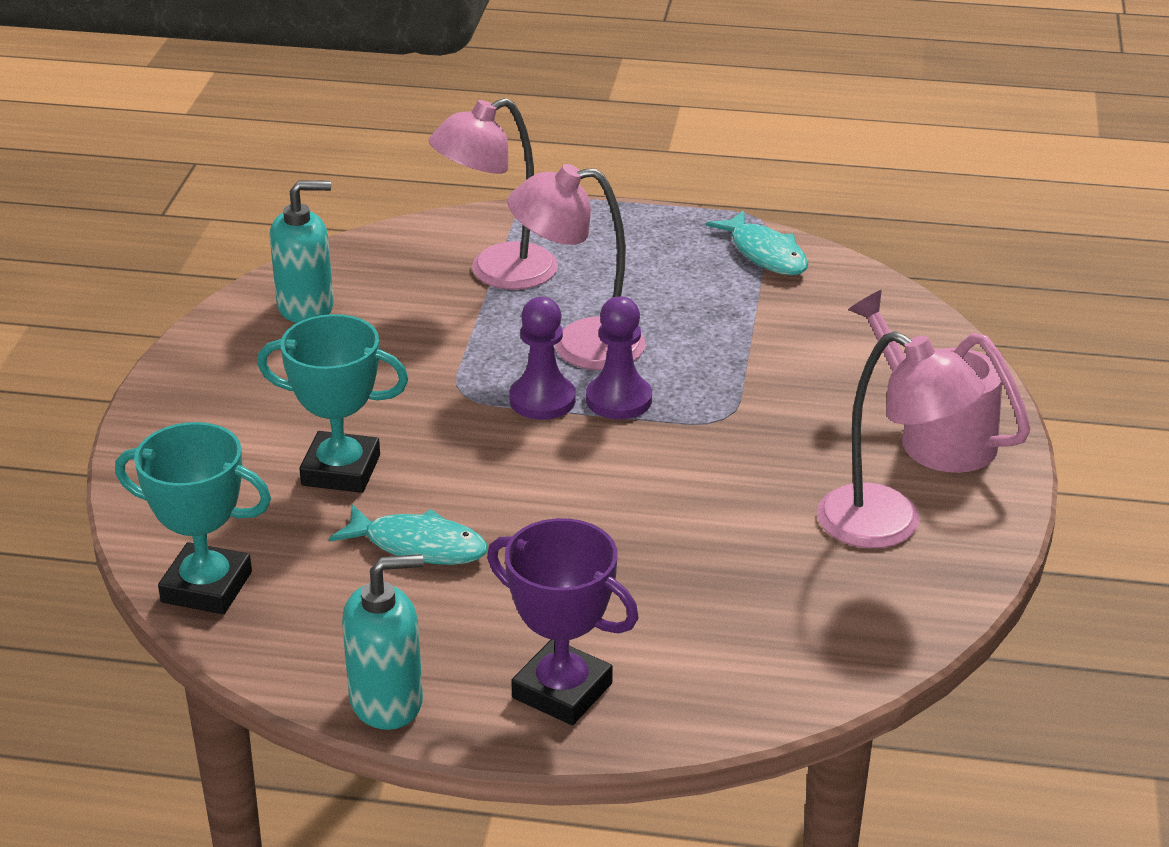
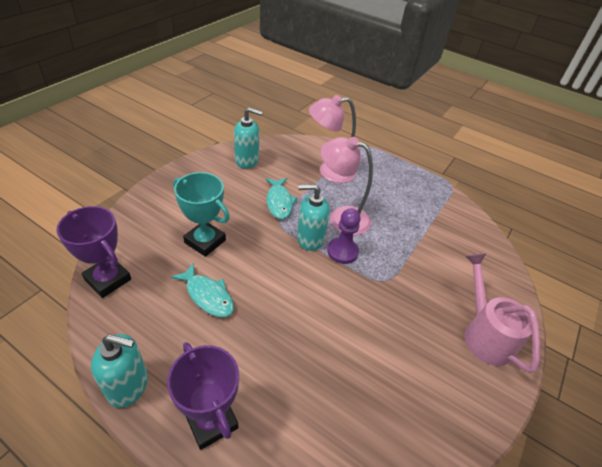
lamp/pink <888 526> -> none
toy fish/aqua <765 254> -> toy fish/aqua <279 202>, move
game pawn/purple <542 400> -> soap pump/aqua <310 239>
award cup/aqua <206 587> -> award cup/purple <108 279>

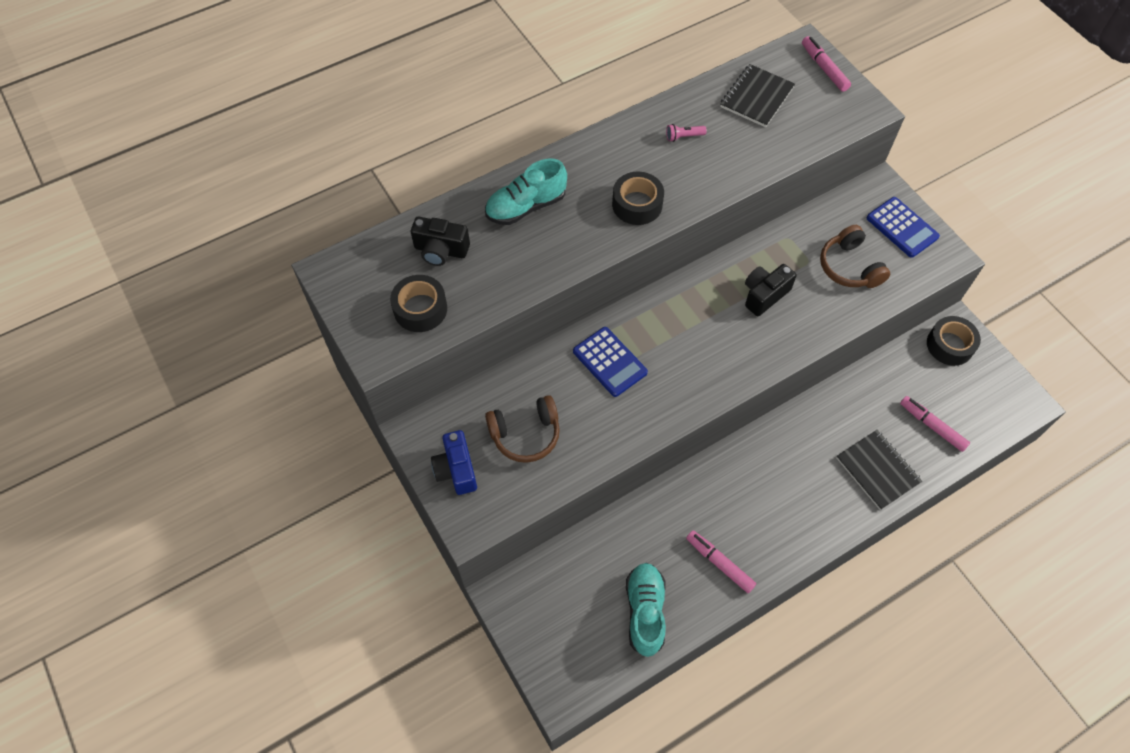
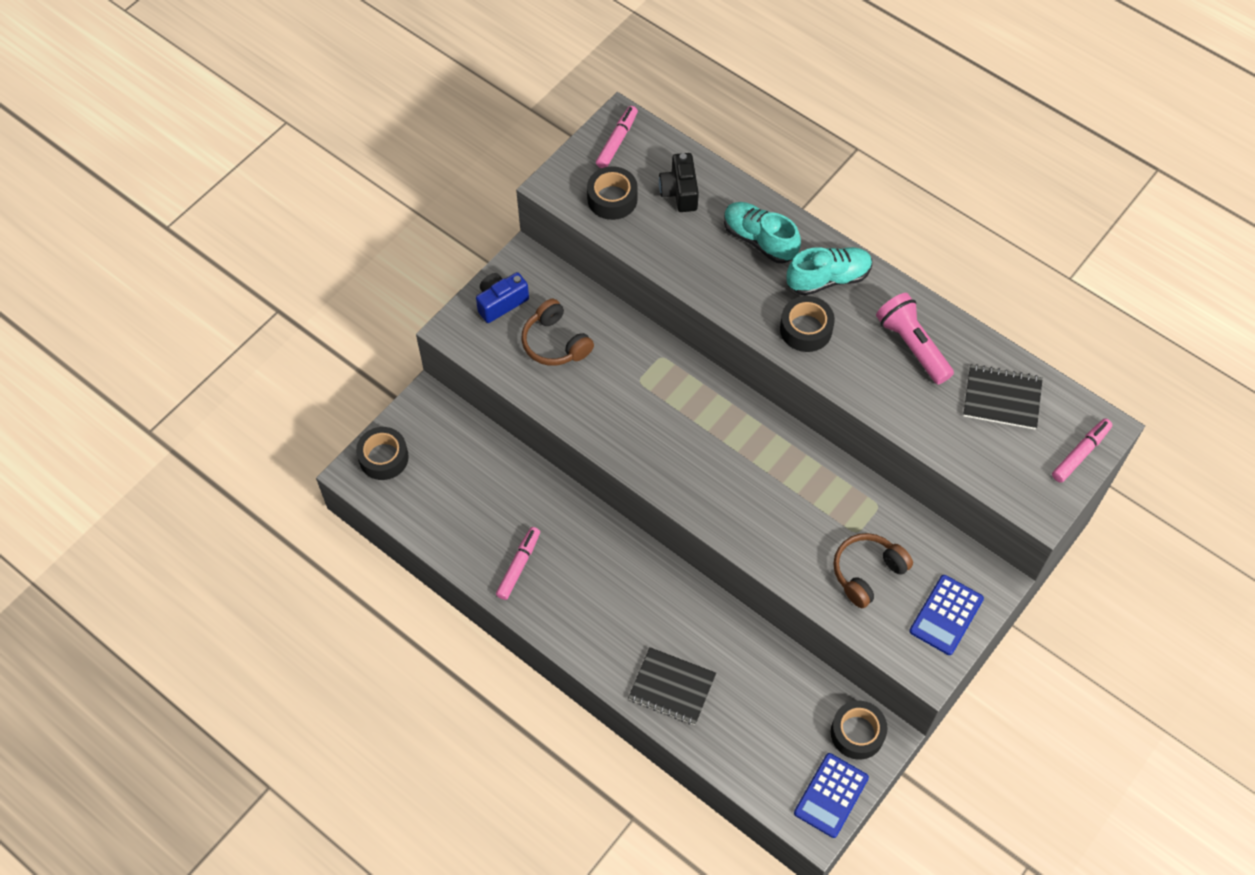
compact camera/ebony <764 295> -> none
none -> roll of tape/ebony <383 458>
adding machine/royal blue <610 362> -> adding machine/royal blue <831 795>, move
shoe/aqua <645 612> -> shoe/aqua <828 279>, move
felt pen/pink <932 426> -> felt pen/pink <617 141>, move
notebook/ebony <877 470> -> notebook/ebony <672 687>, 75 degrees clockwise
pocket torch/pink <683 137> -> pocket torch/pink <912 346>, x2.23

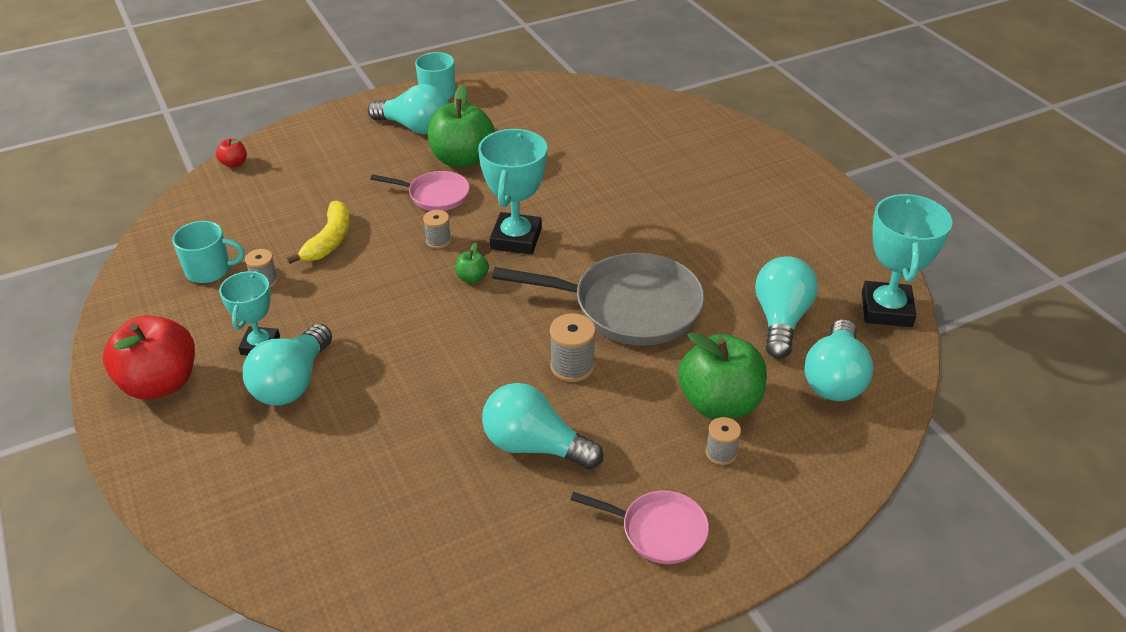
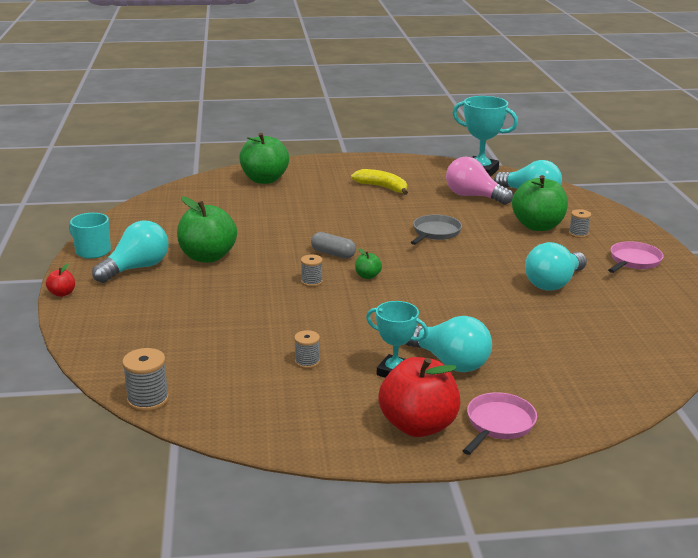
coffee mug/aqua <209 270> -> none
none -> toy apple/emerald <264 180>
toy apple/crimson <234 163> -> toy apple/crimson <62 293>, move
banana fruit/golden <329 241> -> banana fruit/golden <382 187>, move
pan/pink <435 195> -> pan/pink <498 424>, move
bobbin/ash-grey <572 366> -> bobbin/ash-grey <148 400>, move
award cup/aqua <516 239> -> pill shape/ash-grey <333 254>
lightbulb/aqua <780 320> -> lightbulb/pink <473 196>
pan/ash-grey <628 307> -> pan/ash-grey <435 233>, x0.54

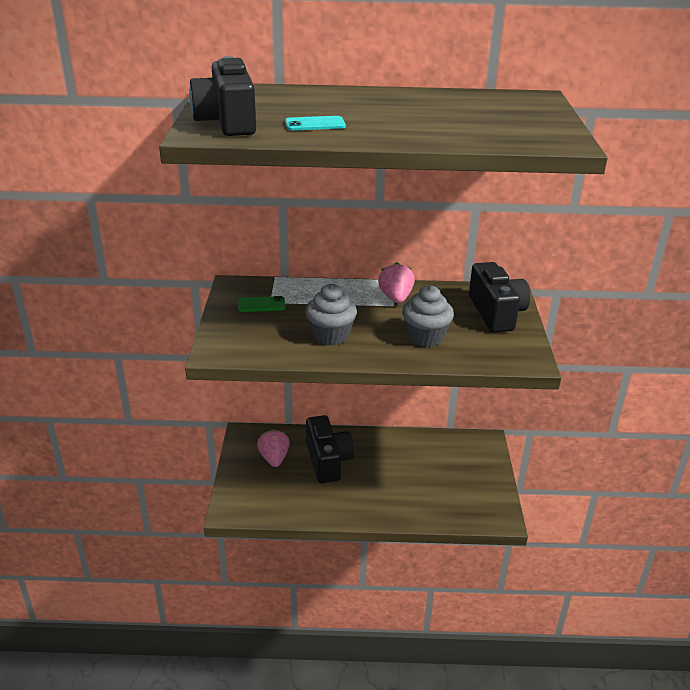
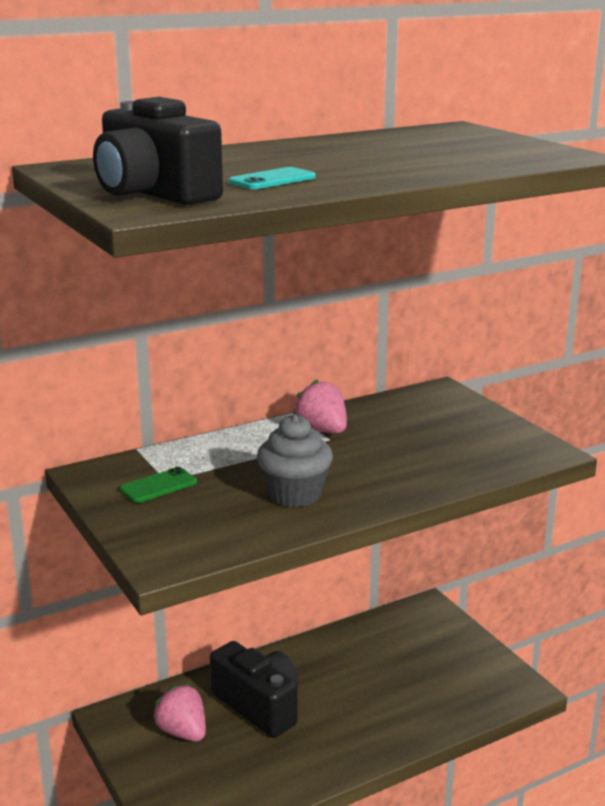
cupcake/ash-grey <425 337> -> none
compact camera/ebony <496 313> -> none

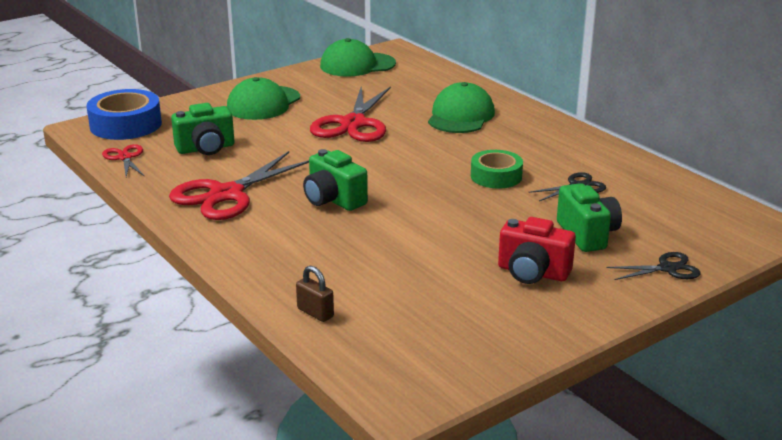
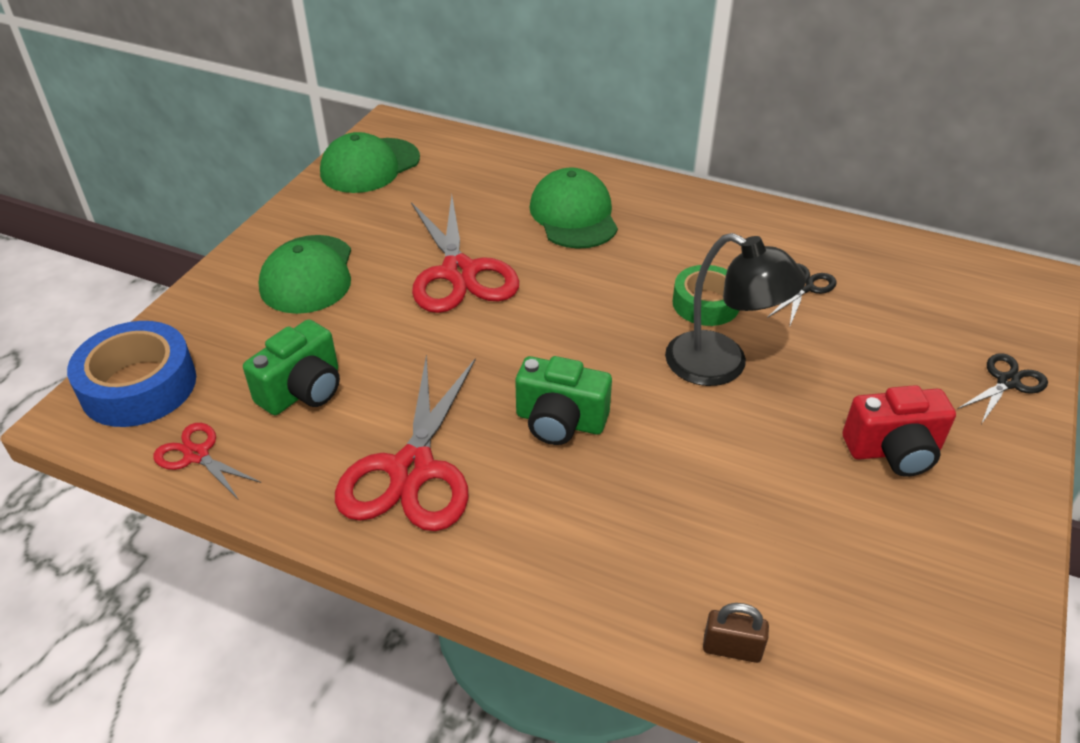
compact camera/emerald <587 235> -> none
none -> lamp/ebony <721 366>

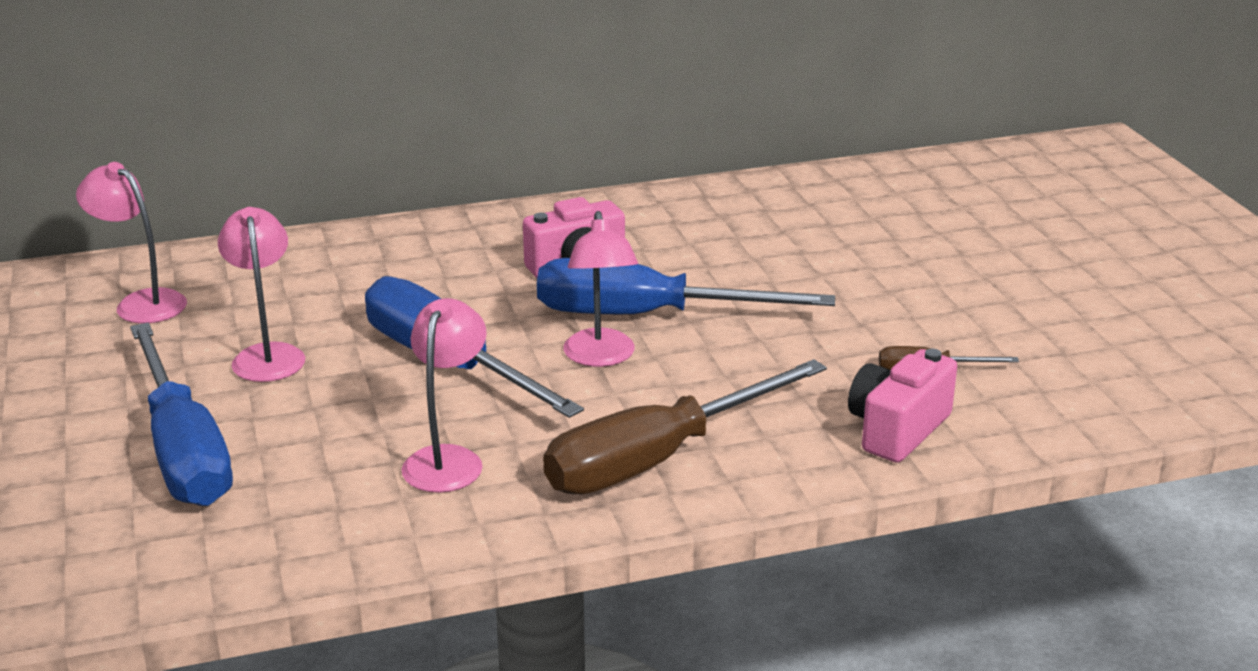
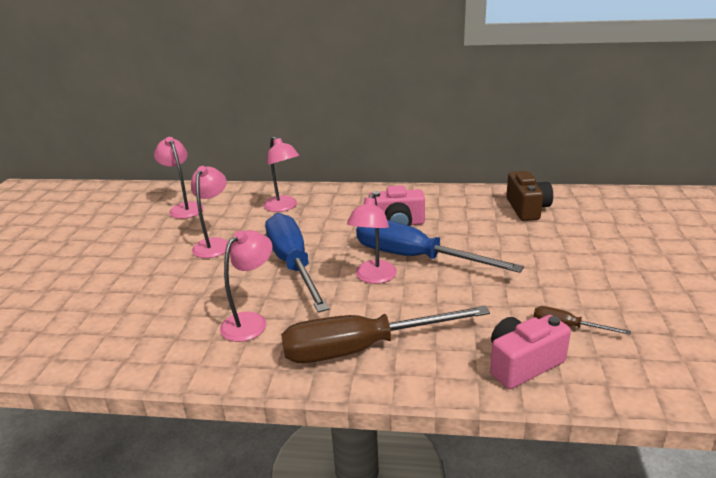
screwdriver/royal blue <183 451> -> none
none -> lamp/pink <284 207>
none -> compact camera/russet <527 208>

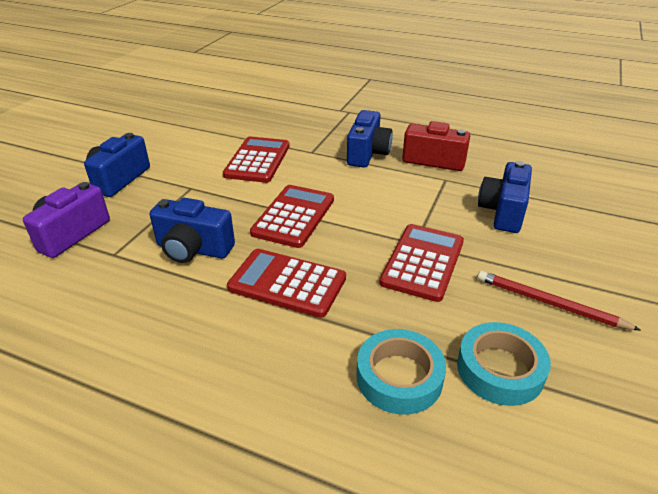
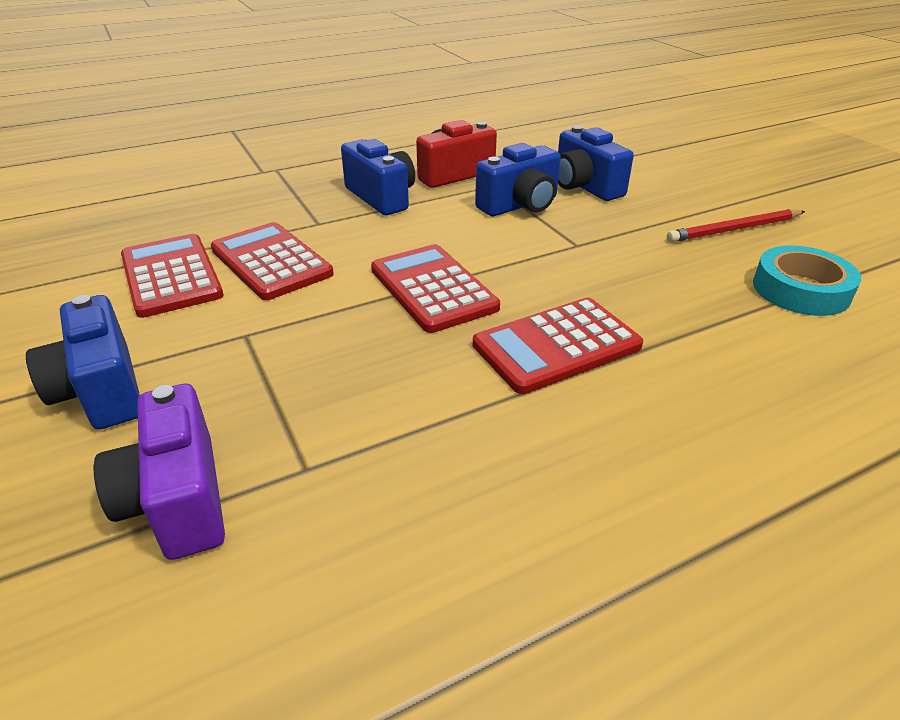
roll of tape/aqua <399 377> -> none
compact camera/royal blue <193 249> -> compact camera/royal blue <520 205>, move
adding machine/crimson <422 262> -> adding machine/crimson <171 276>, move

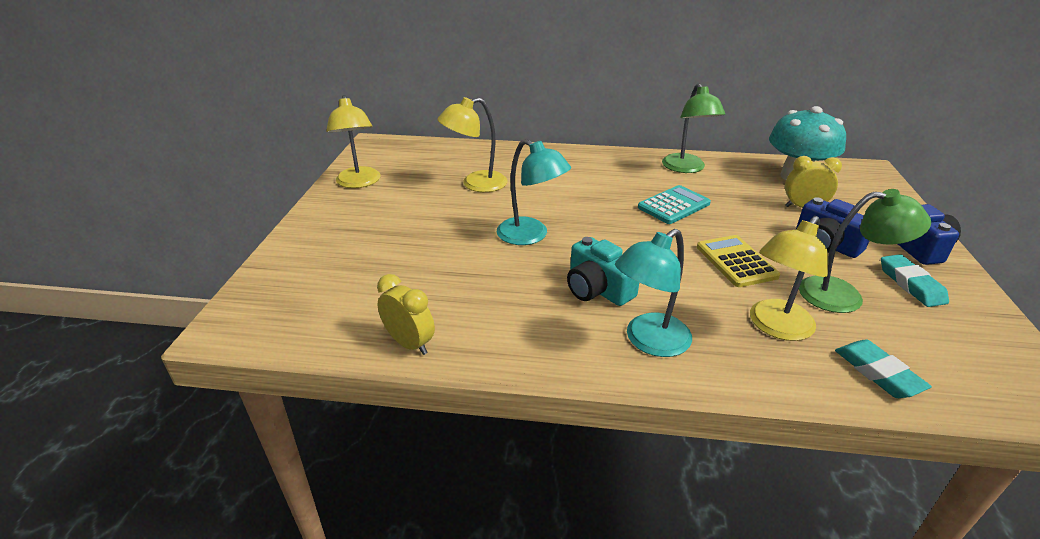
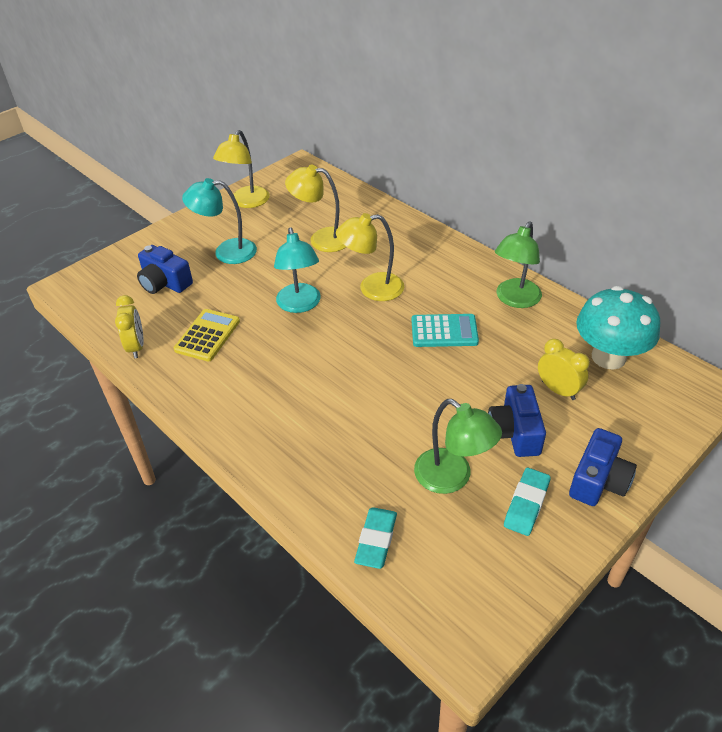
compact camera/aqua <597 289> -> none
none -> compact camera/royal blue <165 283>
lamp/aqua <649 341> -> lamp/aqua <226 252>, move
adding machine/golden <736 261> -> adding machine/golden <207 335>, move
lamp/golden <776 327> -> lamp/golden <372 288>, move

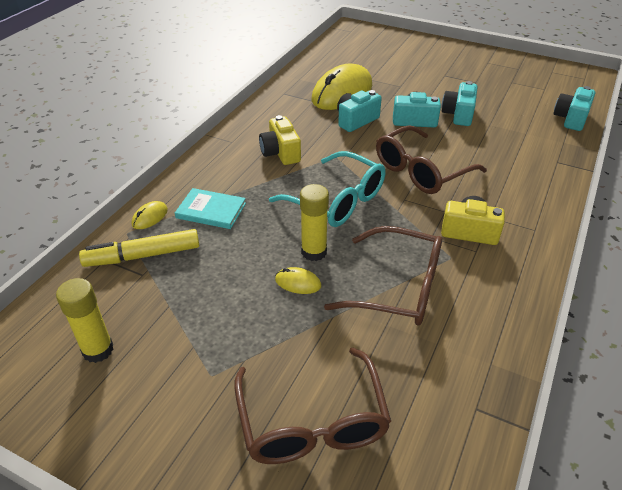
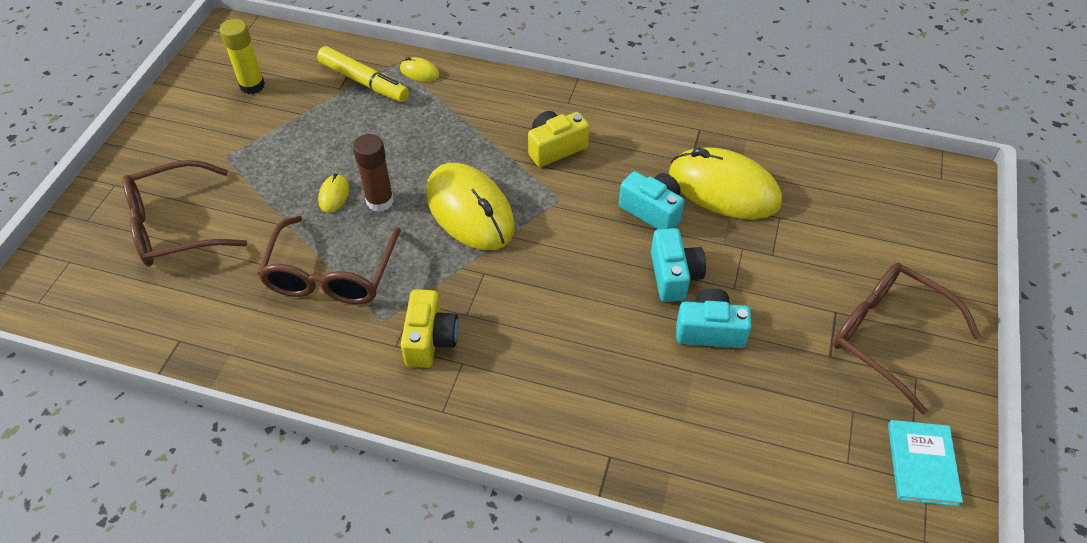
compact camera/aqua <571 119> -> none
book/aqua <211 210> -> book/aqua <922 464>, move
spectacles/russet <421 171> -> spectacles/russet <887 336>, move
spectacles/aqua <337 201> -> PC mouse/golden <470 211>
glue/golden <314 252> -> glue/russet <380 201>
felt pen/golden <143 256> -> felt pen/golden <364 82>, 150 degrees clockwise

